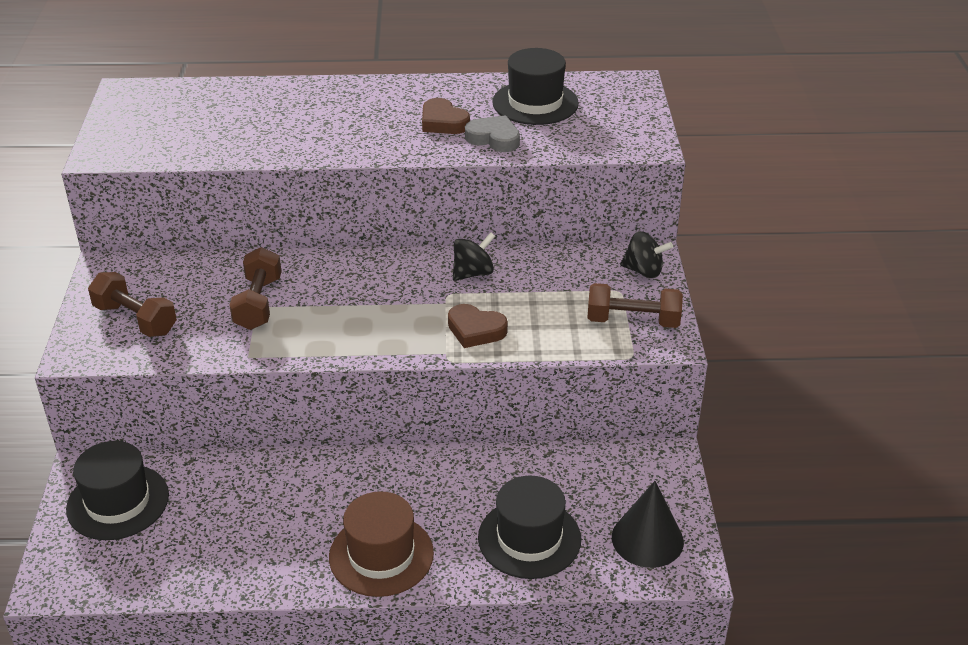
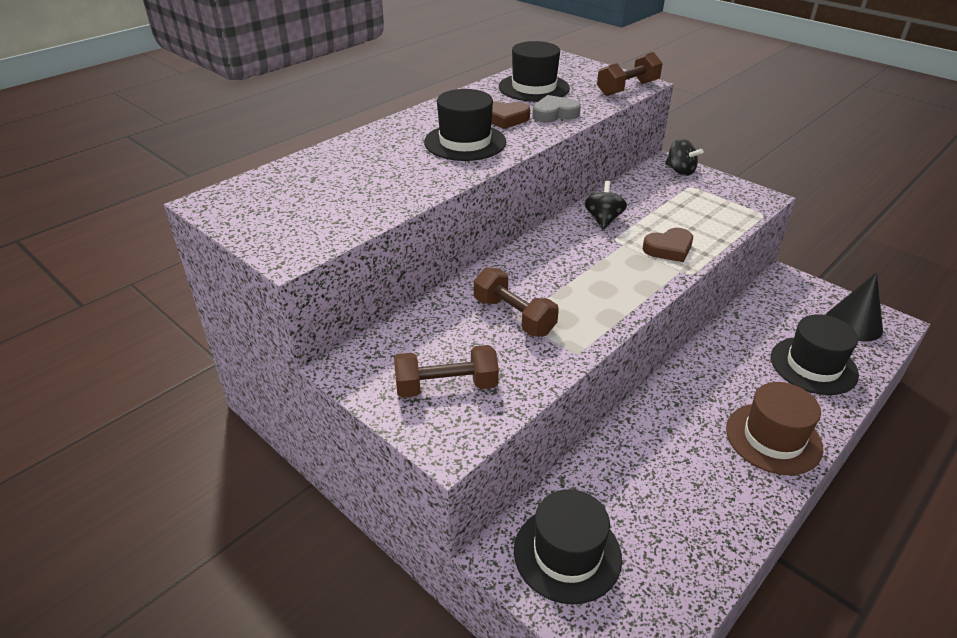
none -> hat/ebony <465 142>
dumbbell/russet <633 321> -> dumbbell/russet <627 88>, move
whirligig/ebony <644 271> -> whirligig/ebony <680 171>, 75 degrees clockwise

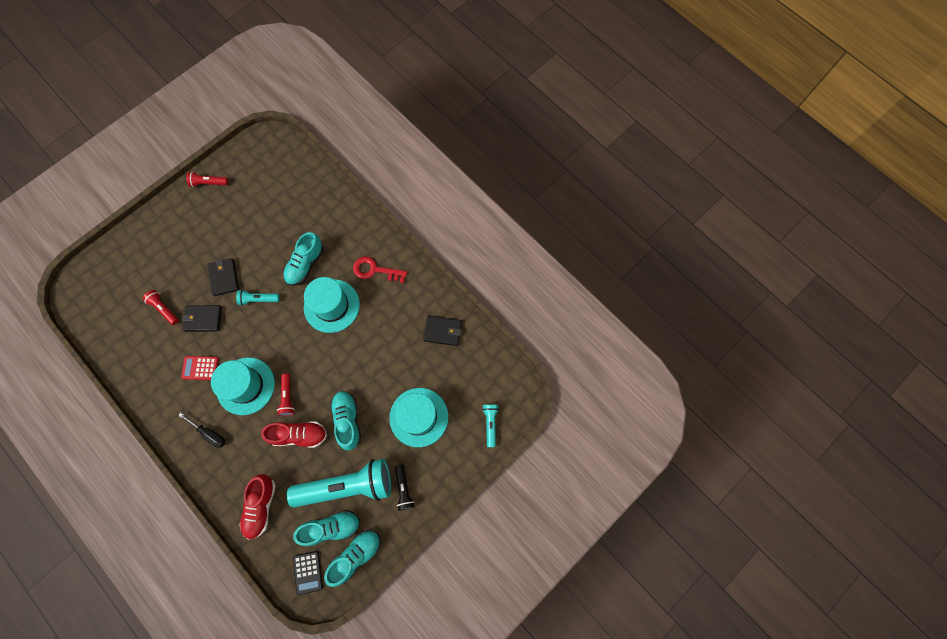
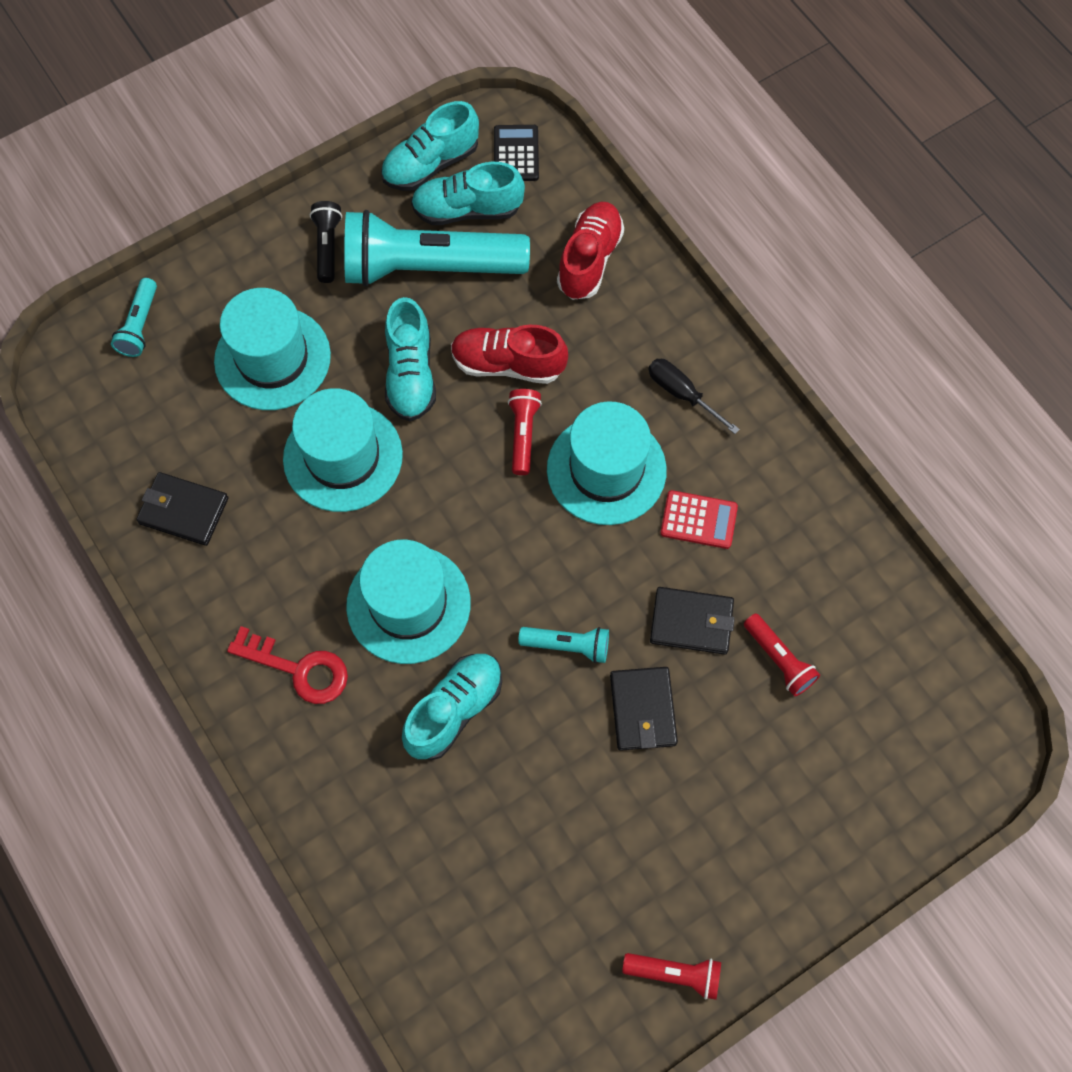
none -> hat/aqua <343 457>

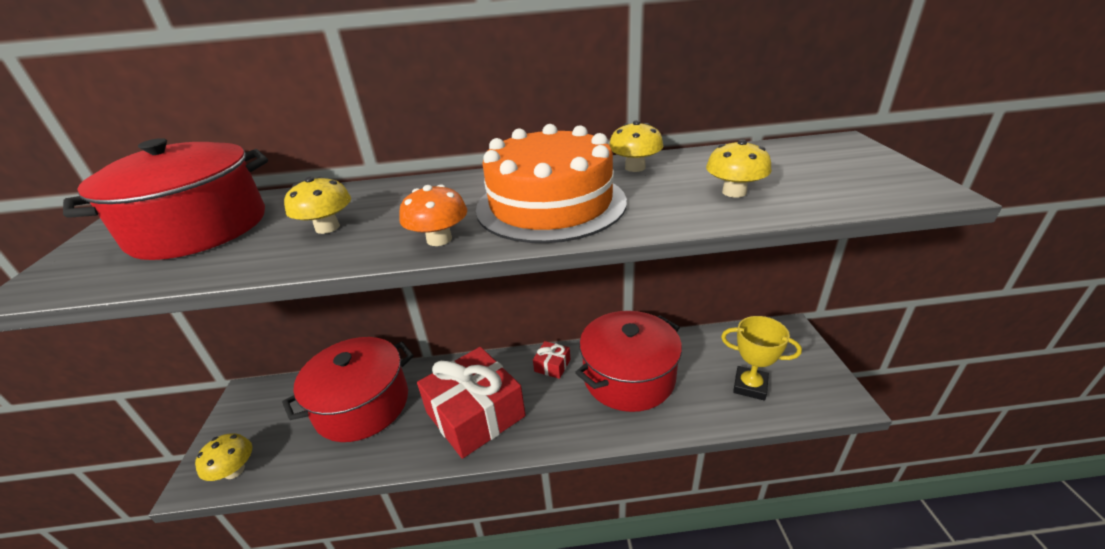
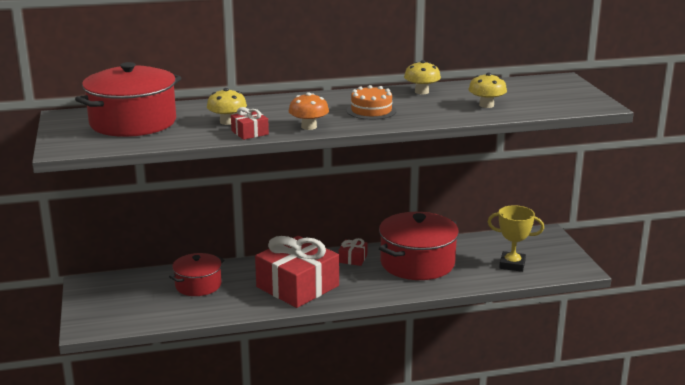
mushroom/golden <234 470> -> none
none -> wrapped gift/crimson <250 132>
stockpot/crimson <362 405> -> stockpot/crimson <198 285>, x0.59
gateau/bright orange <551 204> -> gateau/bright orange <371 111>, x0.51

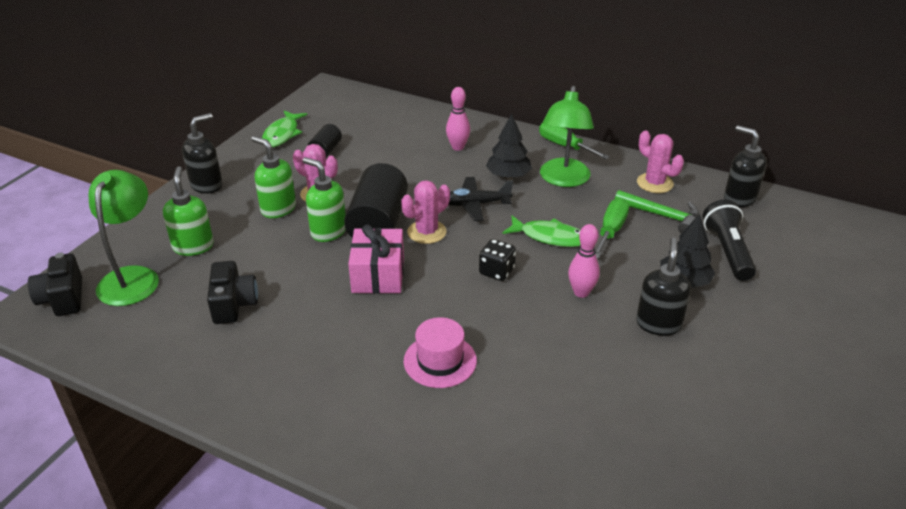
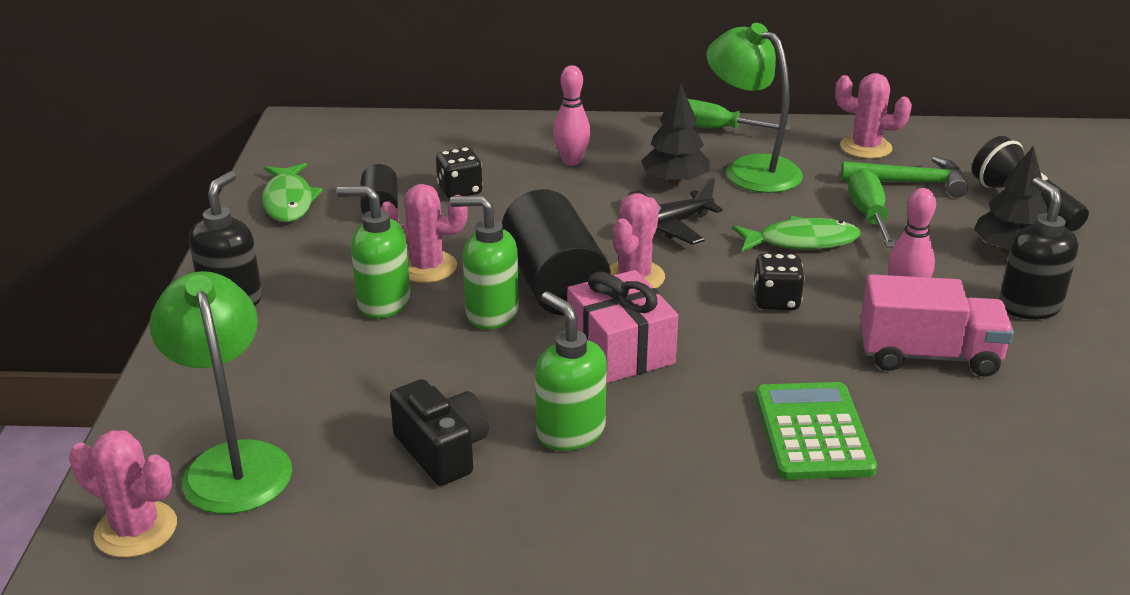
soap pump/ebony <739 198> -> none
none -> dice/ebony <460 190>
none -> lorry/pink <928 356>
soap pump/emerald <193 246> -> soap pump/emerald <570 432>, move
compact camera/ebony <63 298> -> prickly plant/pink <136 530>
hat/pink <440 361> -> adding machine/emerald <812 432>
lamp/emerald <563 180> -> lamp/emerald <750 169>, 150 degrees clockwise

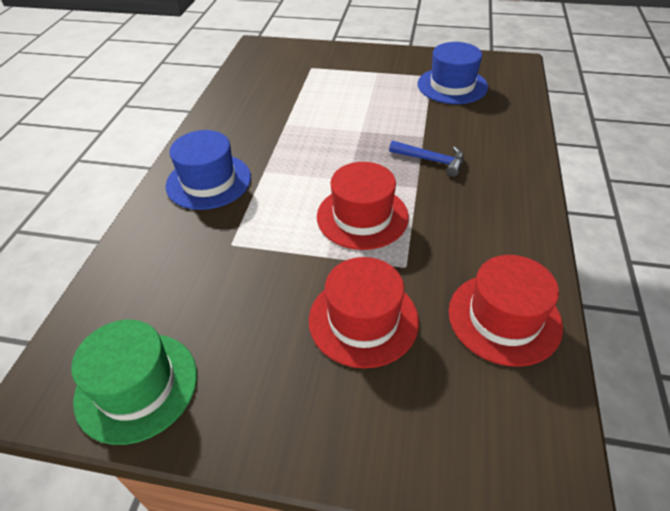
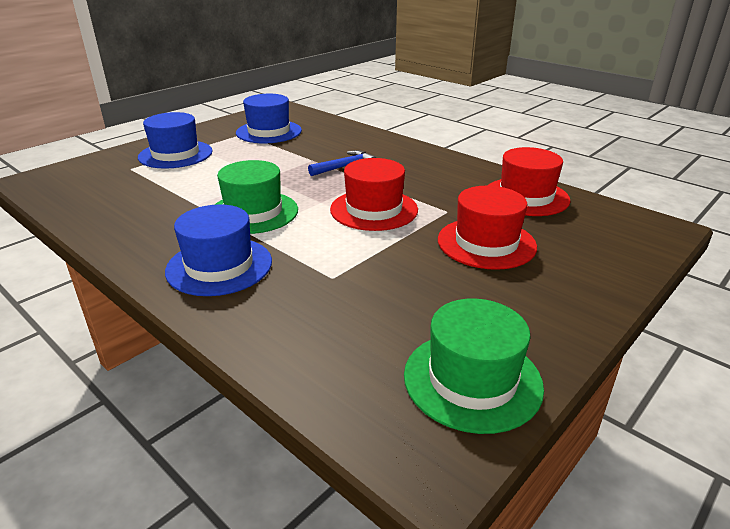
none -> hat/royal blue <175 154>
none -> hat/emerald <253 212>

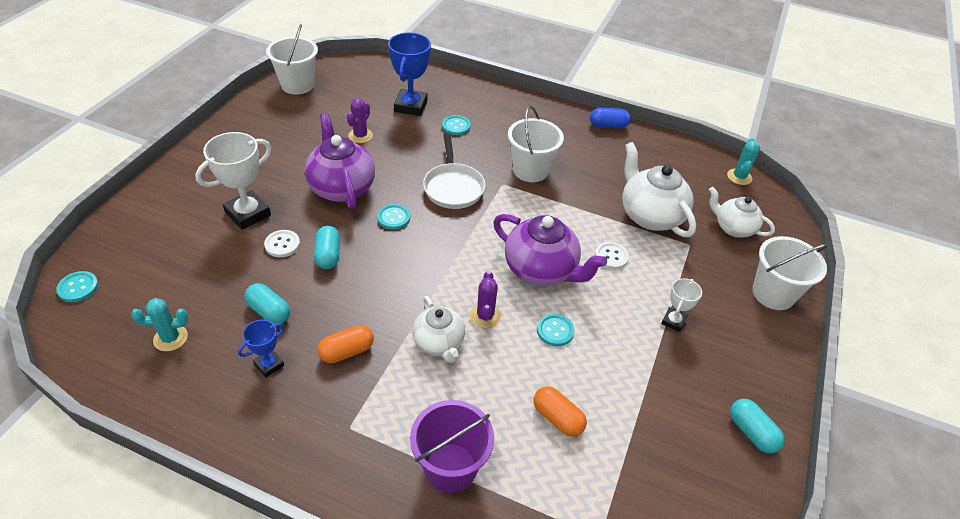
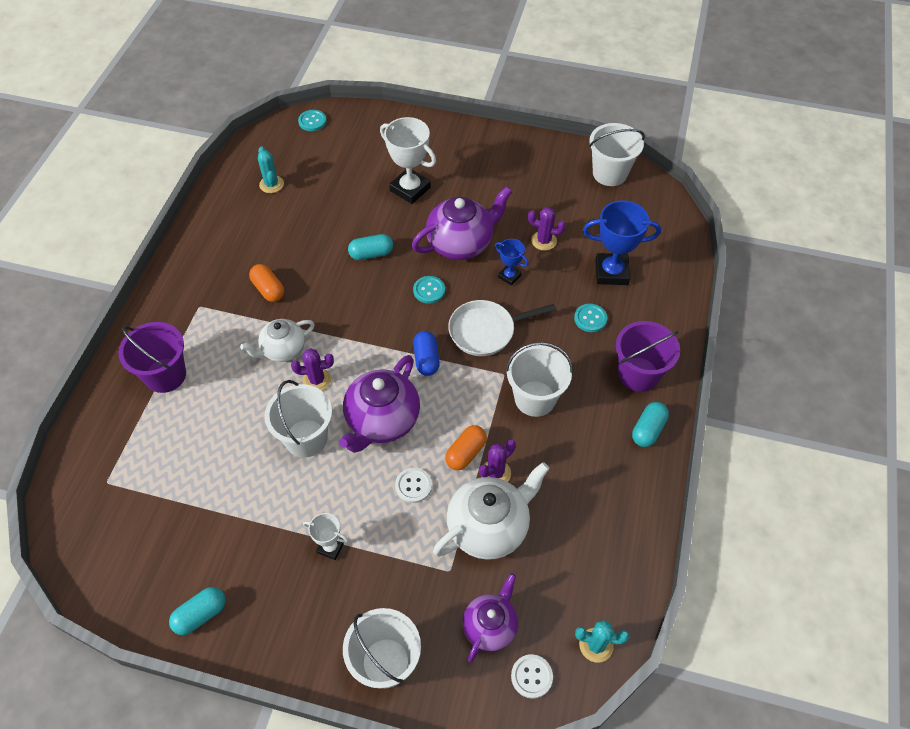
none -> prickly plant/purple <495 473>
none -> pail/purple <638 374>
award cup/royal blue <269 365> -> award cup/royal blue <509 276>, move
pill shape/aqua <269 311> -> pill shape/aqua <648 430>, move
sewing button/snow-white <282 244> -> sewing button/snow-white <531 676>, move
pill shape/bright orange <557 418> -> pill shape/bright orange <466 453>, move
pill shape/royal blue <608 125> -> pill shape/royal blue <426 359>, move
sewing button/aqua <555 331> -> pail/snow-white <306 438>
tea pot/snow-white <733 228> -> tea pot/purple <490 626>

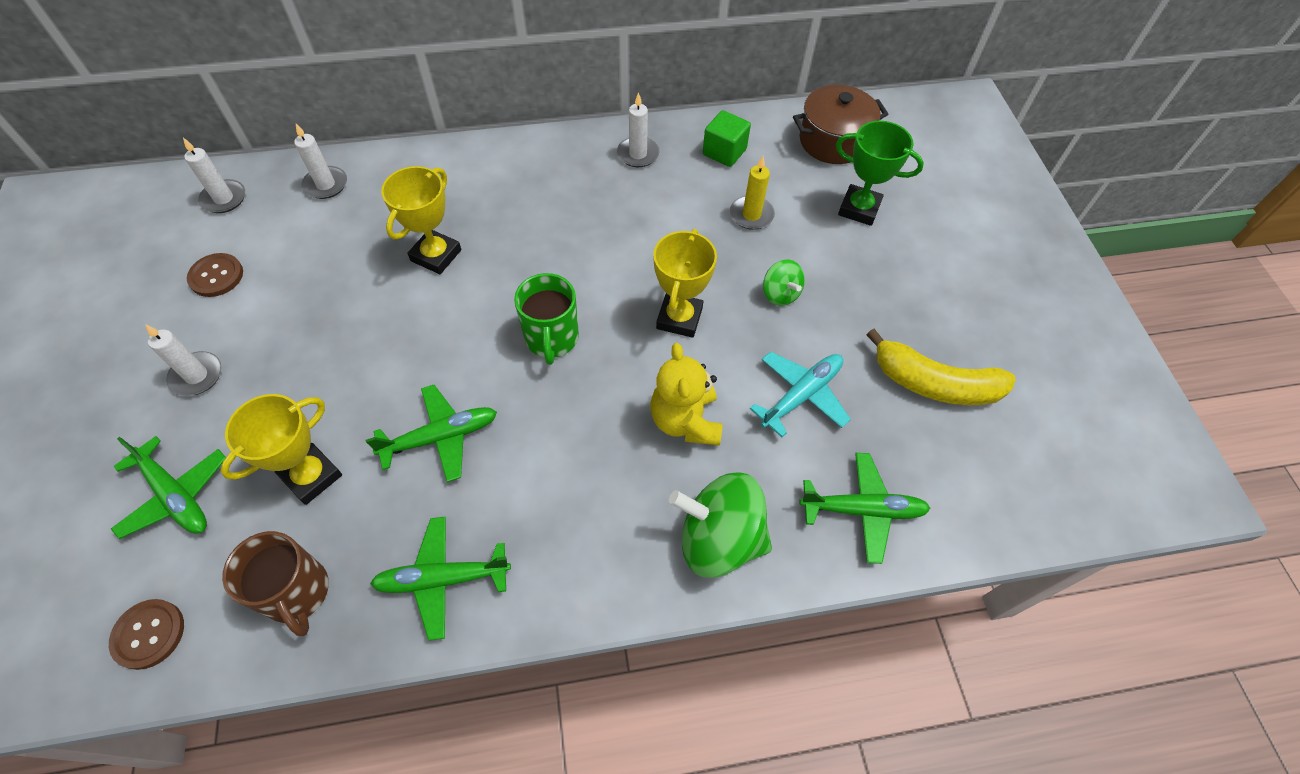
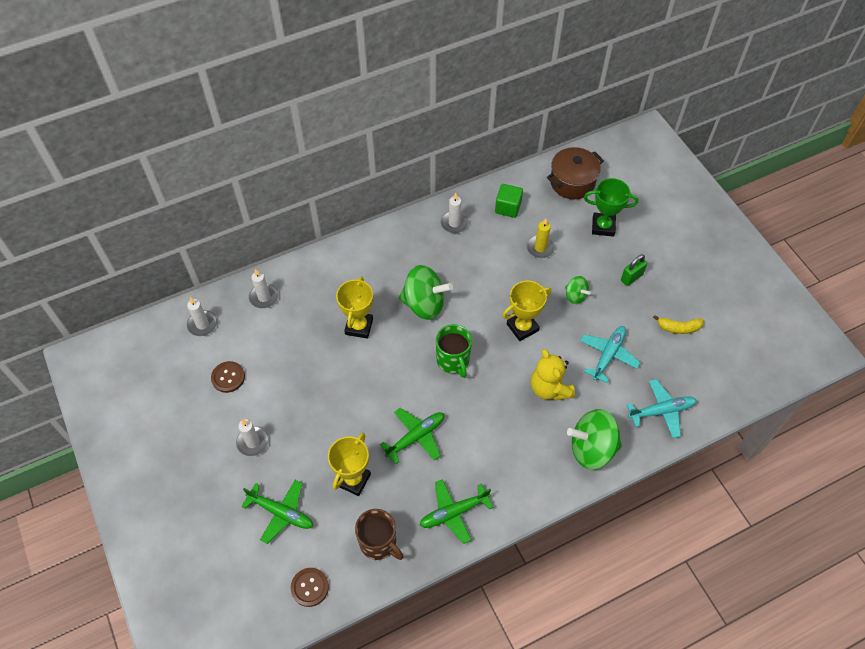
none -> whirligig/emerald <424 304>
none -> padlock/emerald <631 277>
aeroplane/emerald <862 510> -> aeroplane/aqua <661 411>
award cup/golden <679 318> -> award cup/golden <522 327>, 60 degrees clockwise
banana fruit/golden <934 383> -> banana fruit/golden <678 328>, x0.58

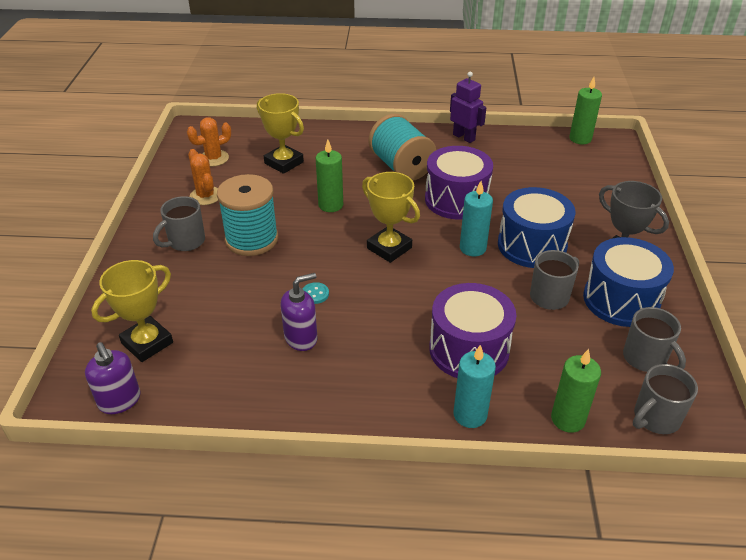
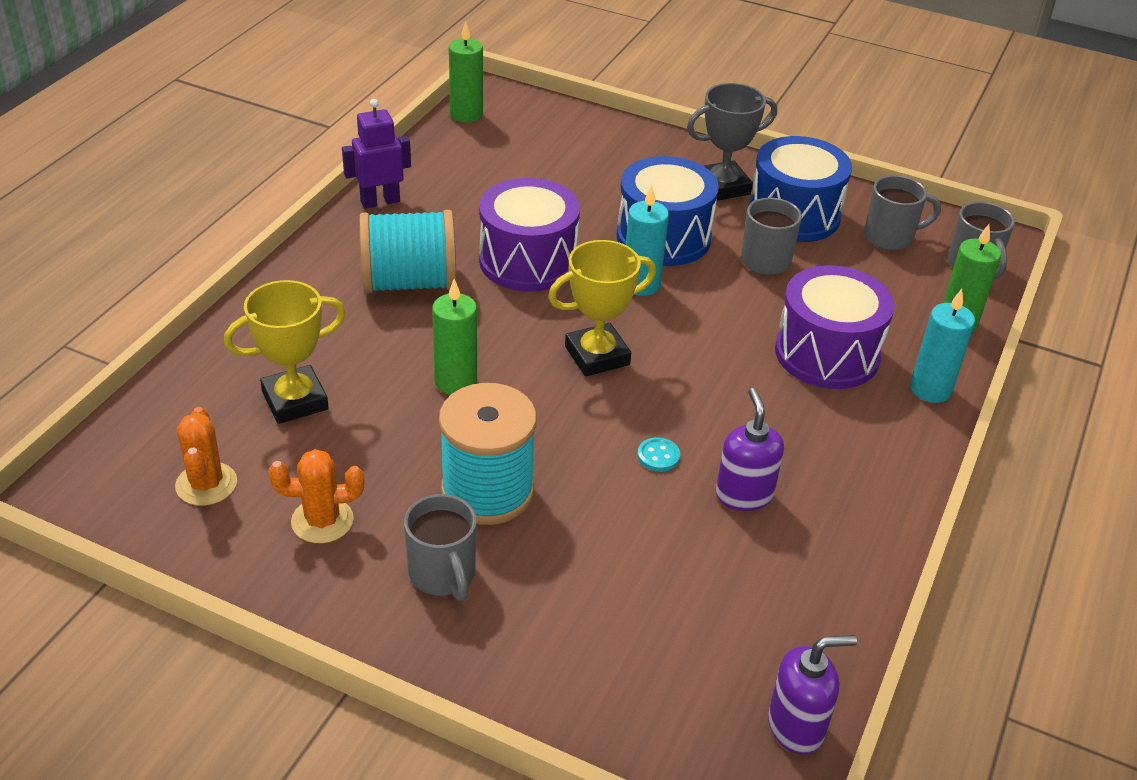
award cup/golden <147 343> -> none

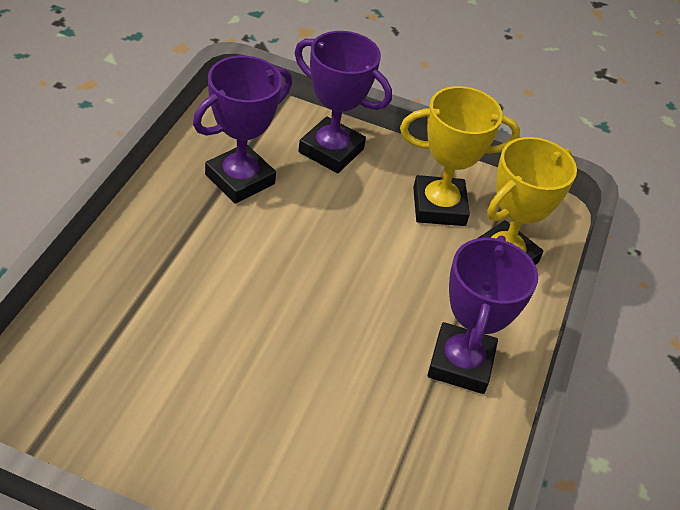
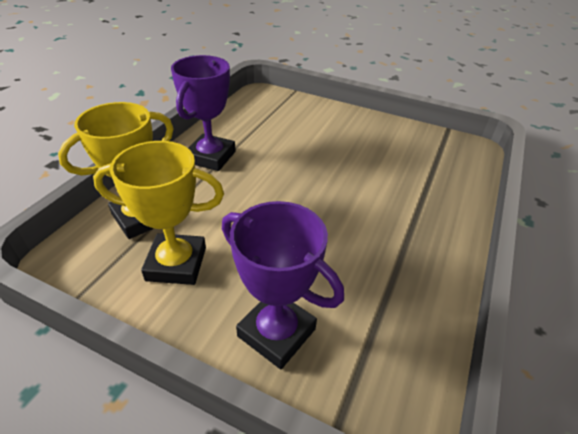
award cup/purple <240 179> -> none

